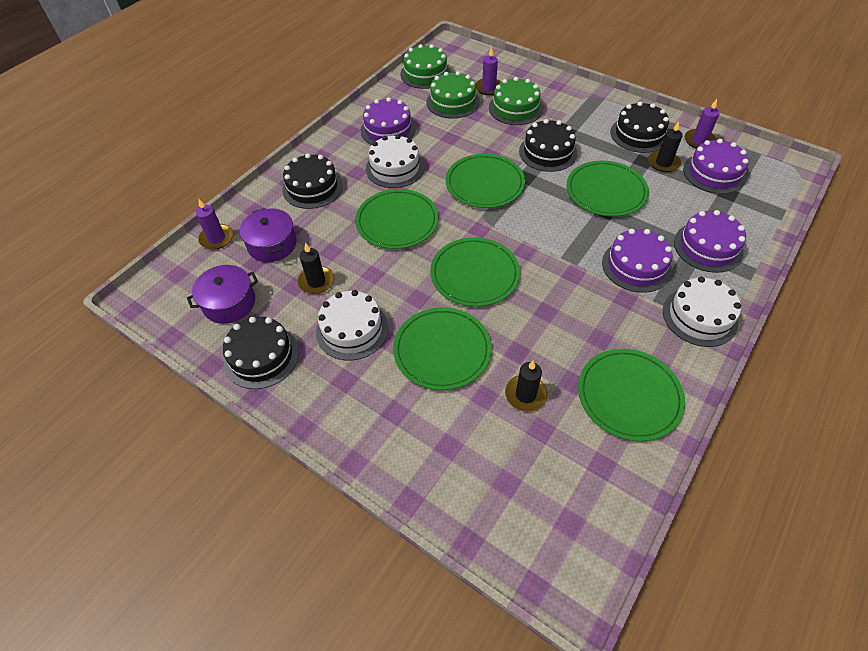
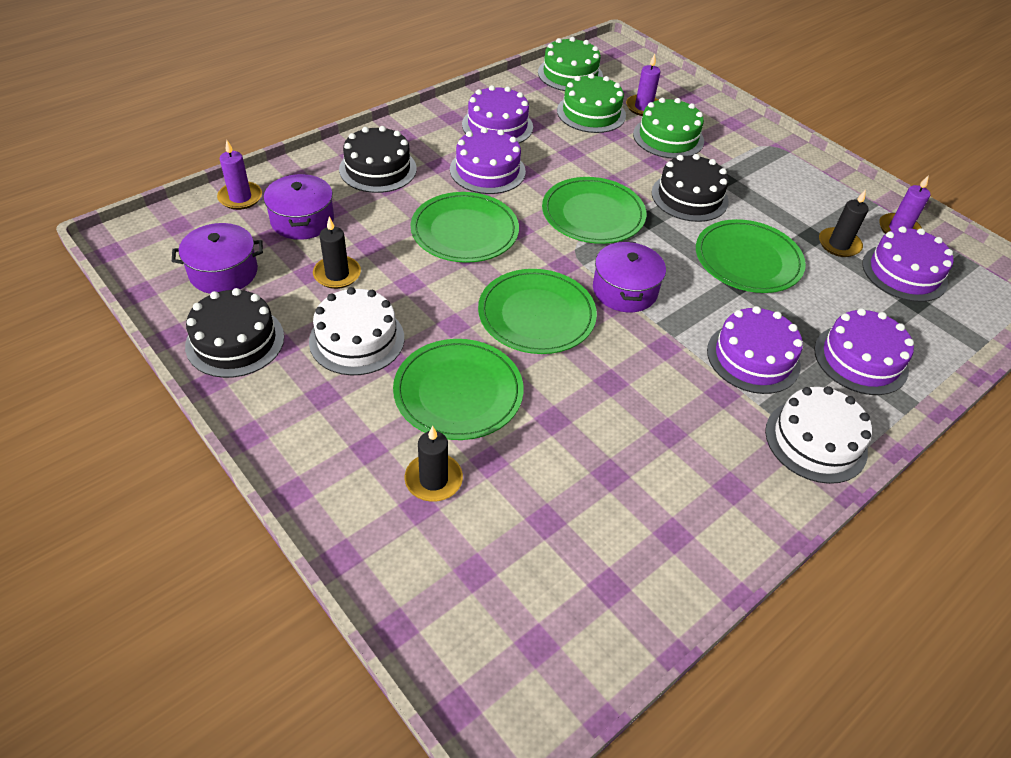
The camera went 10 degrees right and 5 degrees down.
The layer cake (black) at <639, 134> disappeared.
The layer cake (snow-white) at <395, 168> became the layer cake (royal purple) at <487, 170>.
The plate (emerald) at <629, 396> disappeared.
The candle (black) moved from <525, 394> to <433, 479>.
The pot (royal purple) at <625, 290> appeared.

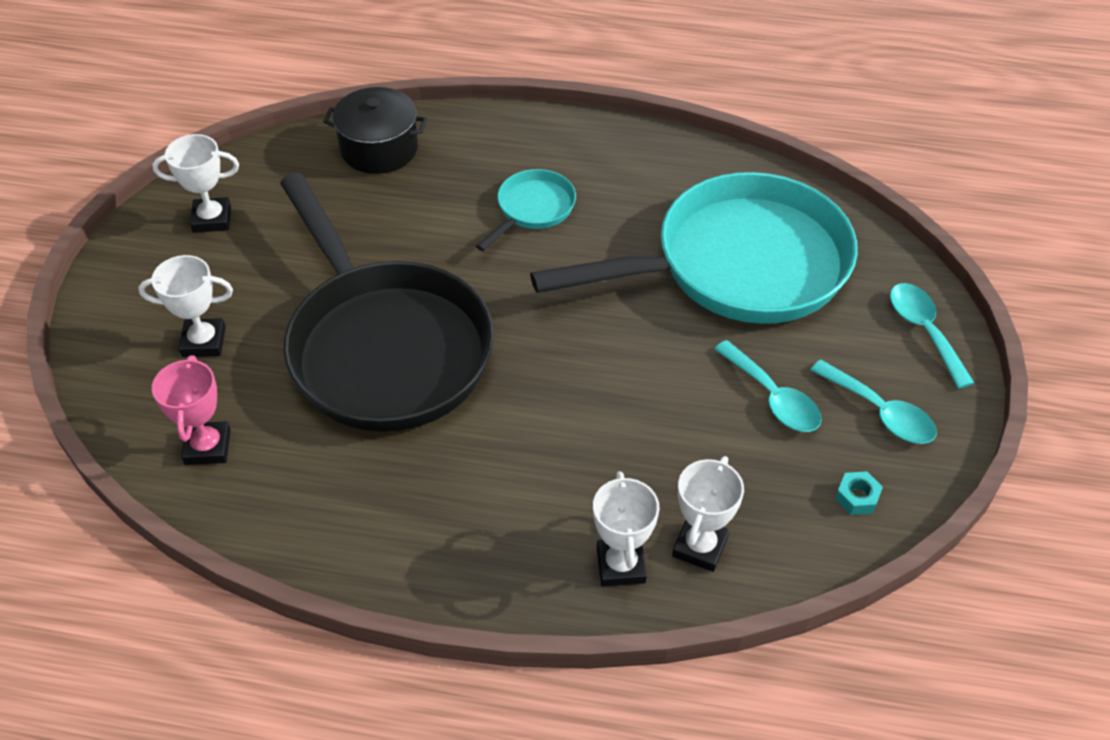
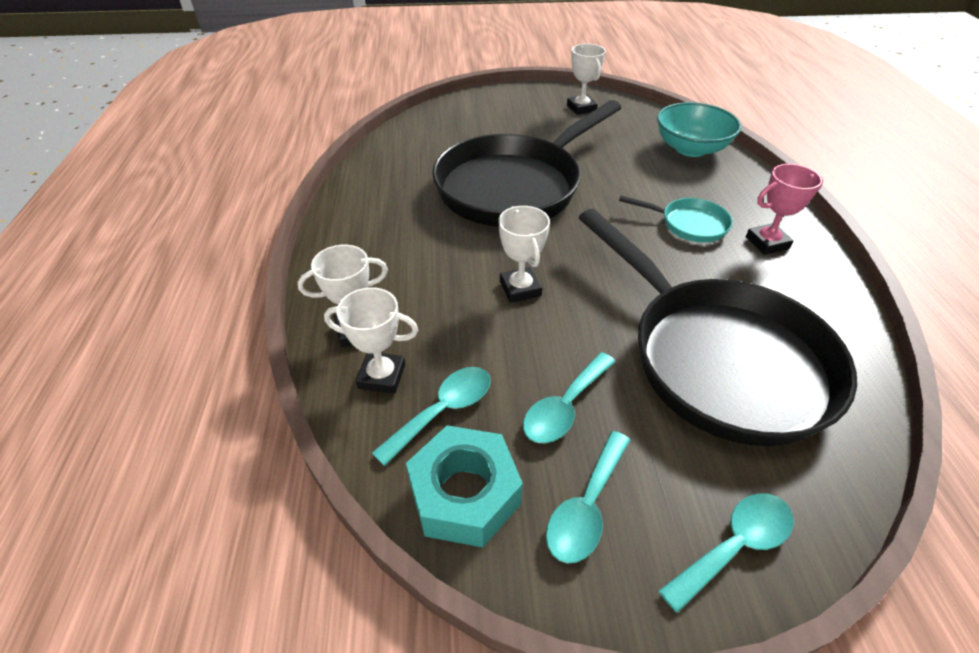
The camera went 75 degrees right and 5 degrees down.
The pot (black) at <379, 149> was replaced by the serving bowl (turquoise) at <691, 148>.
The pan (turquoise) at <738, 265> became the pan (black) at <719, 359>.
The award cup (snow-white) moved from <204, 342> to <520, 288>.
The award cup (rosy) moved from <208, 447> to <767, 243>.
The hex nut (turquoise) at <857, 497> changed to 2.37 times the size.
The spoon (turquoise) at <443, 411> appeared.

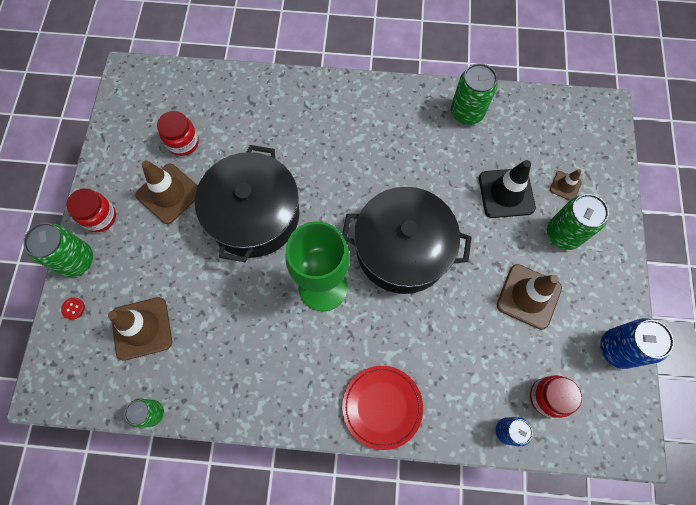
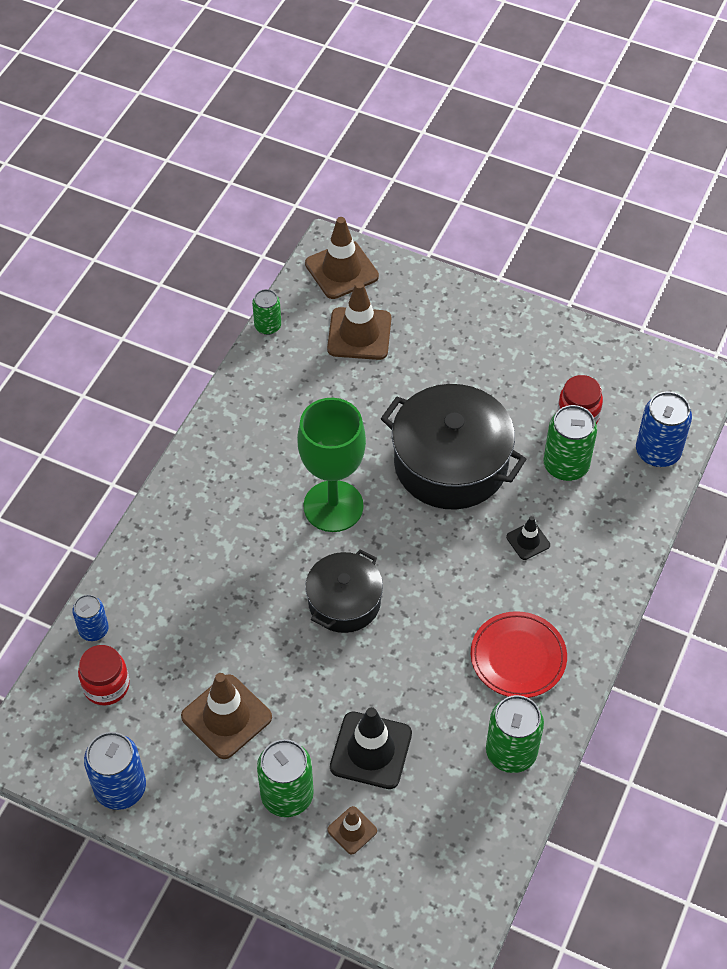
The camera went 110 degrees right and 15 degrees down.
The safety cone (brown) moved from <169, 193> to <341, 270>.
The pot (black) at <402, 249> changed to 0.60 times the size.
The preserve jar (scarlet) at <100, 217> disappeared.
The can (emerald) moved from <76, 260> to <566, 465>.
The sewing button (scarlet) at <73, 308> disappeared.
The plate (scarlet) moved from <382, 407> to <518, 657>.
The can (cobalt) at <658, 452> appeared.
The safety cone (black) at <528, 541> appeared.

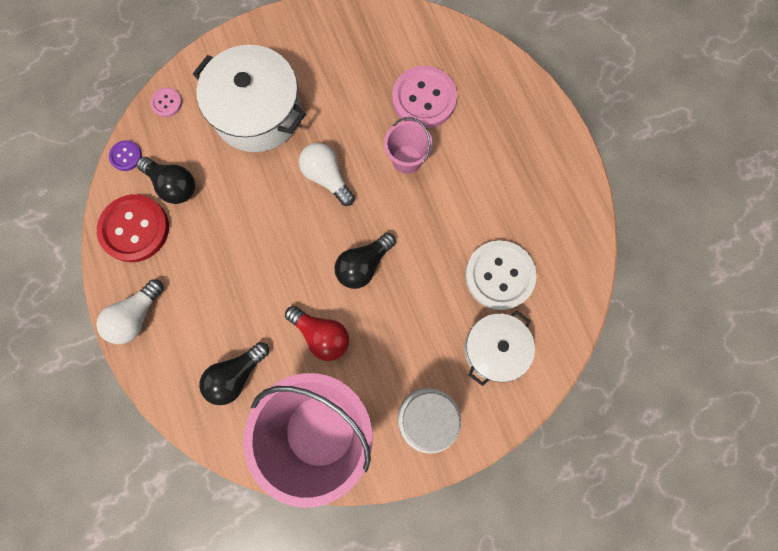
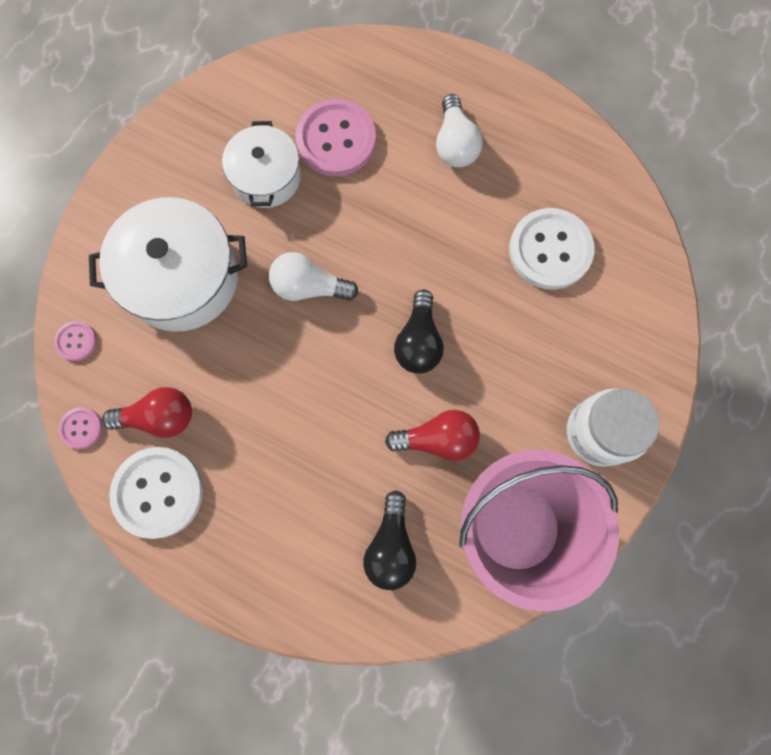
The camera went 40 degrees left and 0 degrees up.
The pail (rosy) at <407, 159> disappeared.
The sewing button (royal purple) at <126, 156> became the sewing button (rosy) at <81, 428>.
The lightbulb (black) at <173, 185> became the lightbulb (scarlet) at <159, 417>.
The sewing button (scarlet) at <135, 229> became the sewing button (snow-white) at <158, 492>.
The lightbulb (snow-white) moved from <136, 316> to <455, 144>.
The pot (snow-white) moved from <494, 349> to <266, 177>.

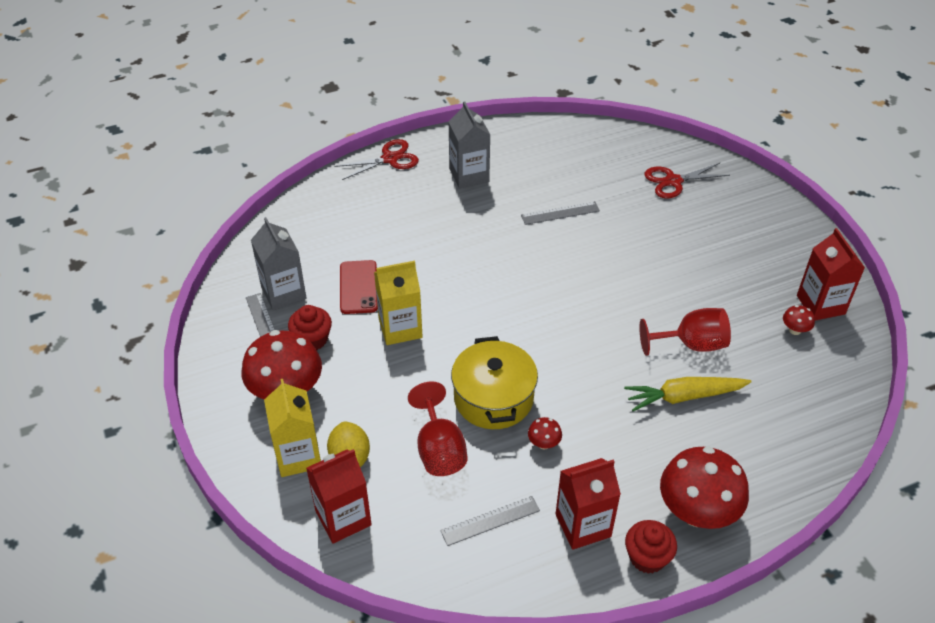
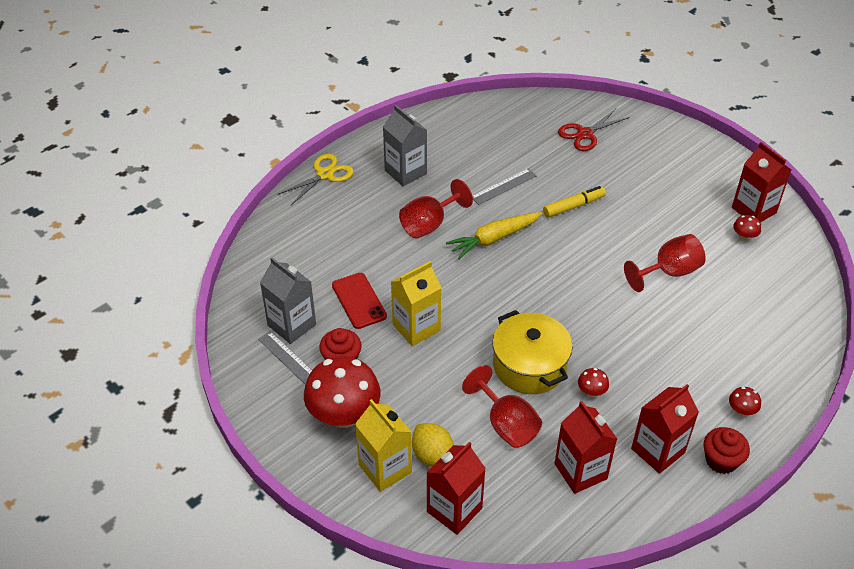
The camera went 20 degrees left and 0 degrees up.
The scissors (scarlet) at <390, 159> became the scissors (bright yellow) at <325, 174>.
The carrot (bright yellow) moved from <684, 397> to <494, 239>.
The mushroom (scarlet) at <697, 512> changed to 0.42 times the size.
The ruler (grey) at <490, 520> was replaced by the carton (scarlet) at <580, 471>.
The wine glass (scarlet) at <429, 224> appeared.
The felt pen (bright yellow) at <574, 206> appeared.

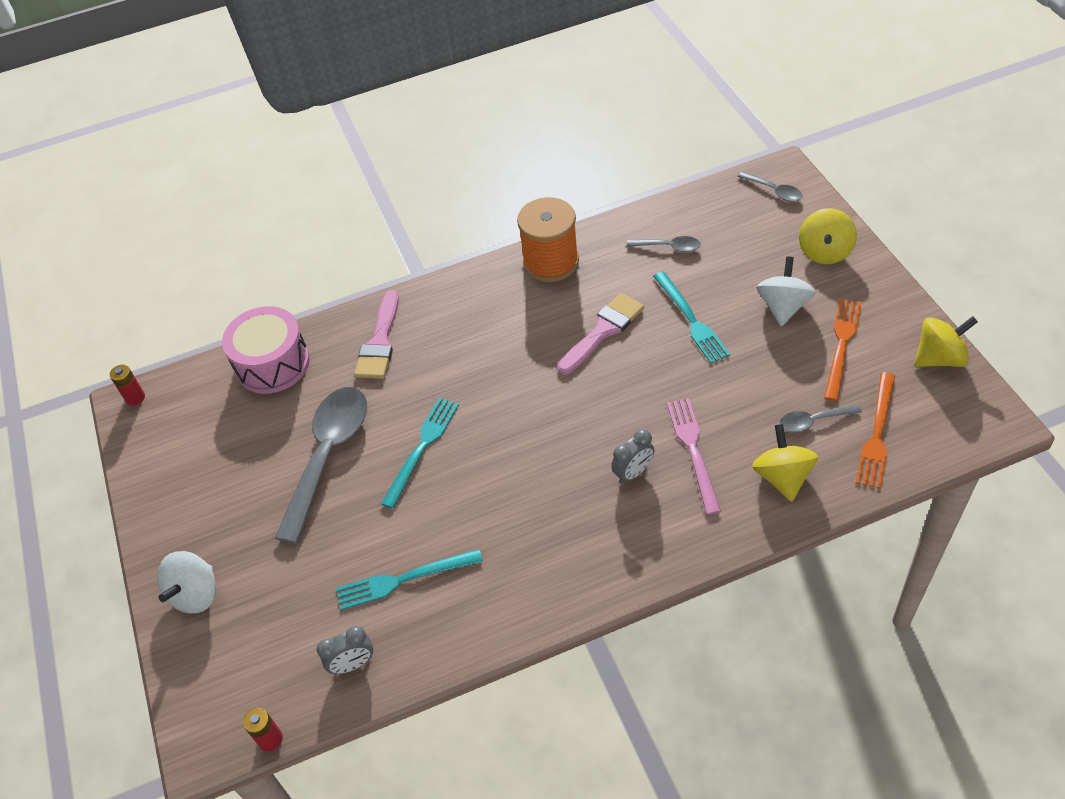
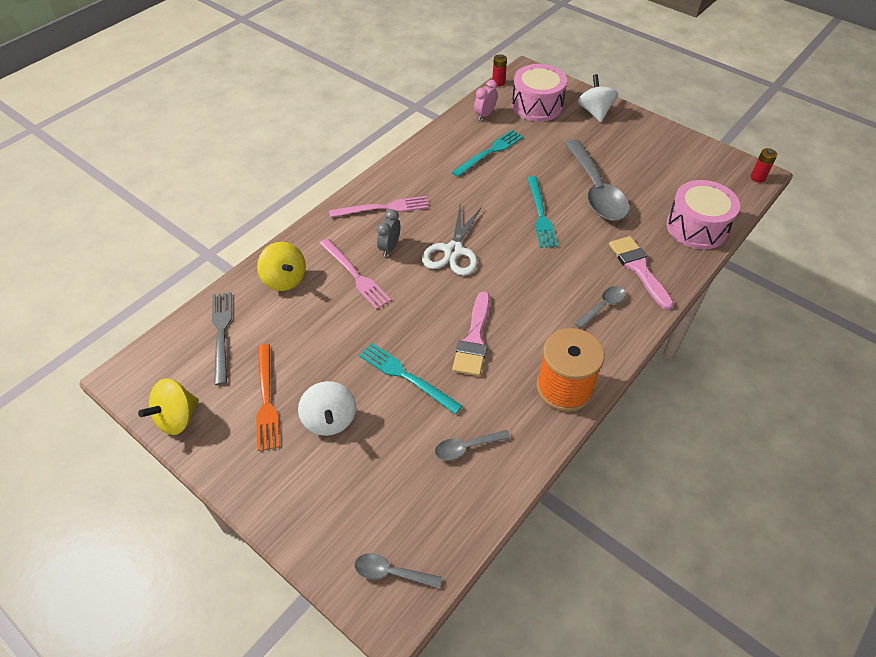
The camera went 145 degrees right and 0 degrees up.
The toy top (bright yellow) at <824, 252> disappeared.
The table fork (bright orange) at <877, 434> became the table fork (grey) at <222, 333>.
The spoon (grey) moved from <813, 421> to <603, 306>.
The clock (grey) at <353, 664> became the clock (rosy) at <484, 115>.
The snare drum (rosy) at <537, 105> appeared.
The table fork (rosy) at <383, 208> appeared.
The scissors (snow-white) at <453, 251> appeared.

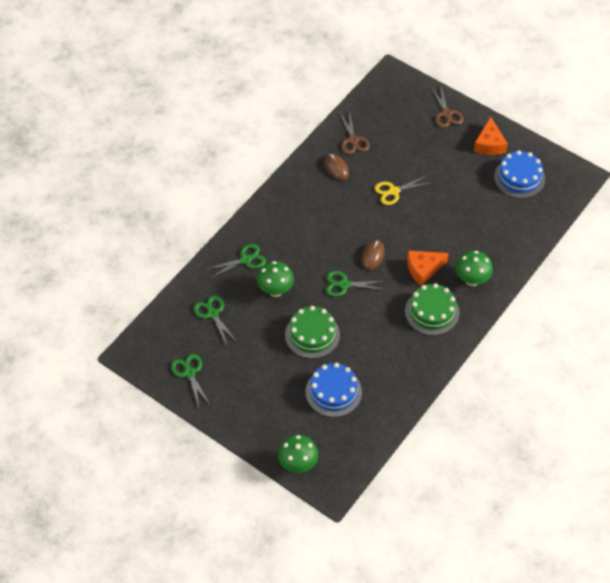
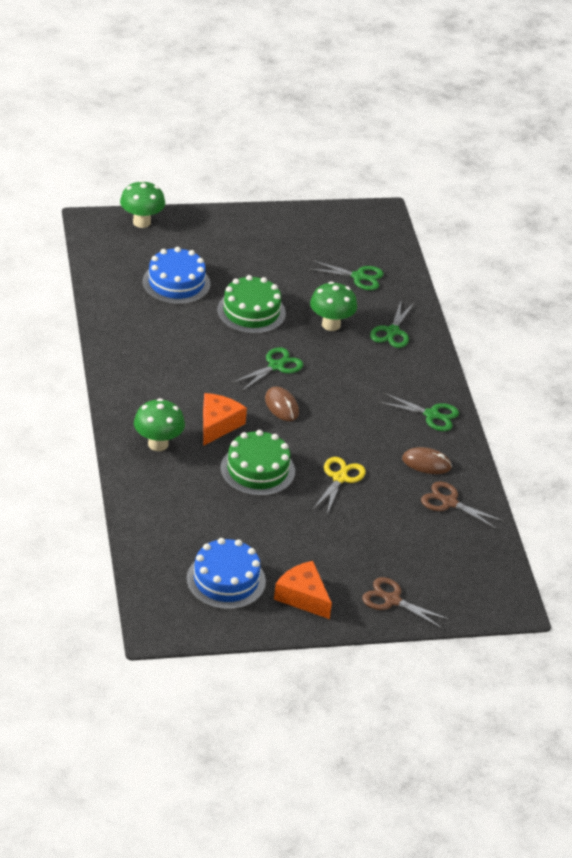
The camera went 130 degrees right and 15 degrees down.
The layer cake (emerald) moved from <432, 312> to <257, 470>.
The scissors (emerald) moved from <189, 373> to <431, 415>.

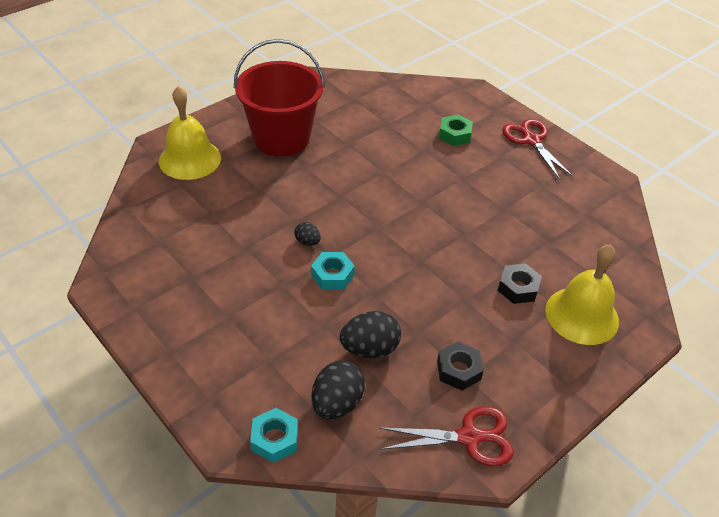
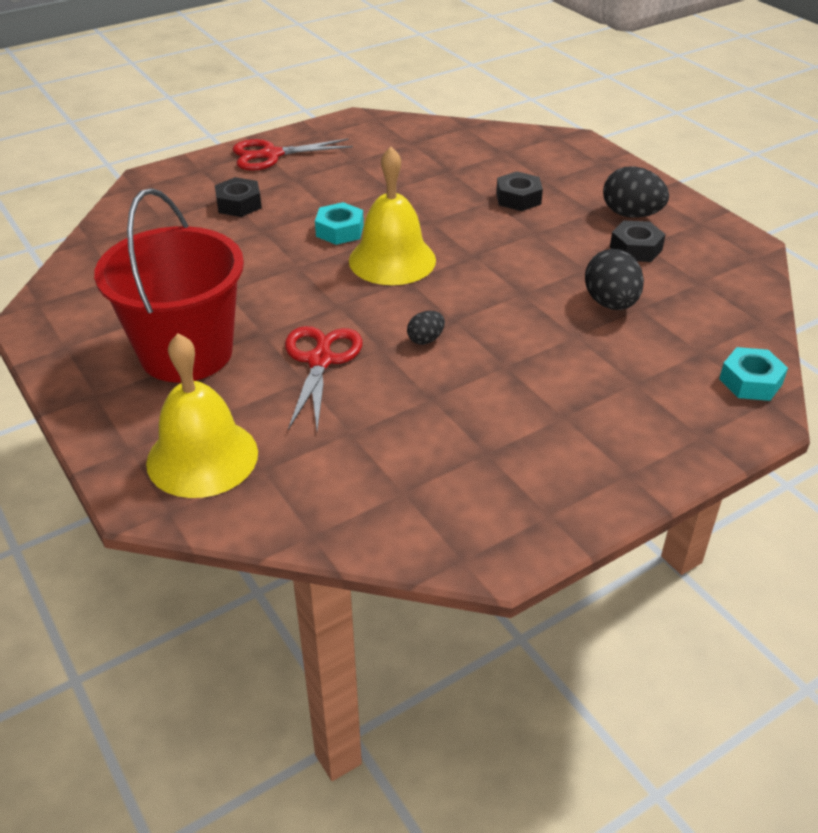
The camera went 80 degrees left and 5 degrees down.
The hex nut (emerald) at <454, 135> became the hex nut (black) at <239, 204>.
The bell (bright yellow) moved from <582, 315> to <392, 260>.
The hex nut (turquoise) moved from <332, 275> to <340, 230>.
The toy egg (black) moved from <337, 403> to <631, 214>.
The scissors (scarlet) moved from <470, 437> to <320, 360>.

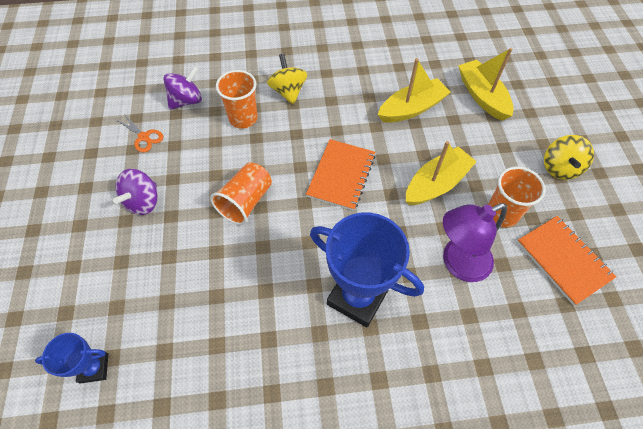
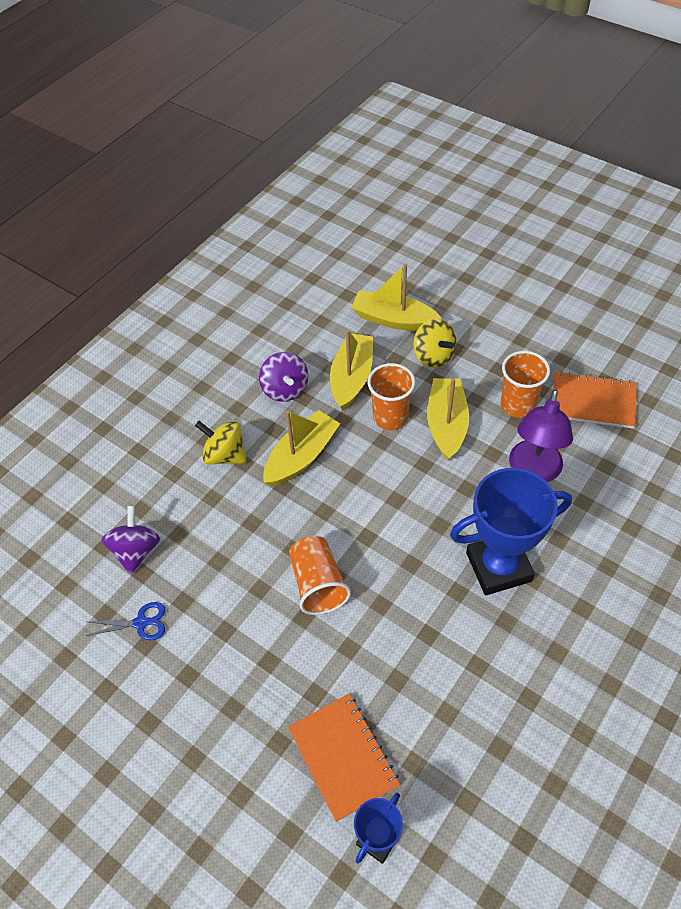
The camera went 45 degrees left and 5 degrees down.
The tumbler (bright orange) moved from <243, 118> to <390, 417>.
The scissors (bright orange) at <144, 137> became the scissors (cobalt) at <141, 623>.
The toy top (bright yellow) moved from <559, 168> to <433, 356>.
The notebook (bright orange) moved from <341, 175> to <343, 757>.
The toy top (royal purple) moved from <143, 202> to <285, 389>.
The toy boat (bright yellow) at <301, 457> appeared.

